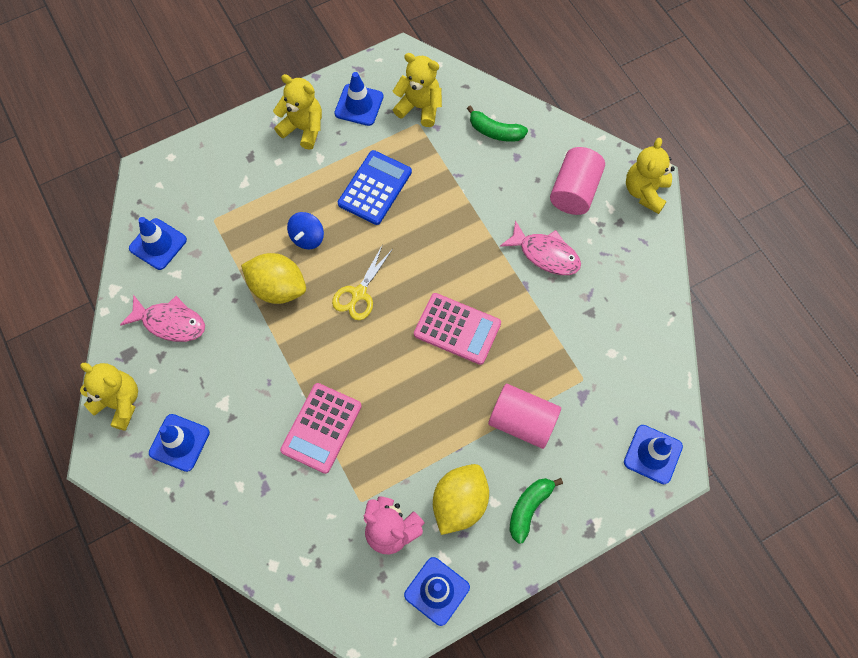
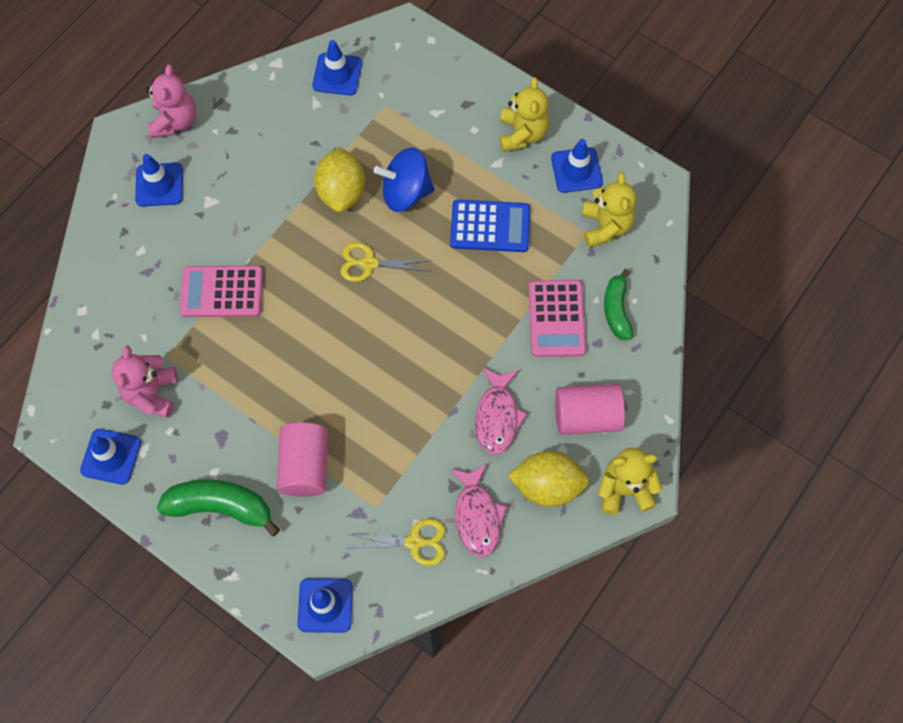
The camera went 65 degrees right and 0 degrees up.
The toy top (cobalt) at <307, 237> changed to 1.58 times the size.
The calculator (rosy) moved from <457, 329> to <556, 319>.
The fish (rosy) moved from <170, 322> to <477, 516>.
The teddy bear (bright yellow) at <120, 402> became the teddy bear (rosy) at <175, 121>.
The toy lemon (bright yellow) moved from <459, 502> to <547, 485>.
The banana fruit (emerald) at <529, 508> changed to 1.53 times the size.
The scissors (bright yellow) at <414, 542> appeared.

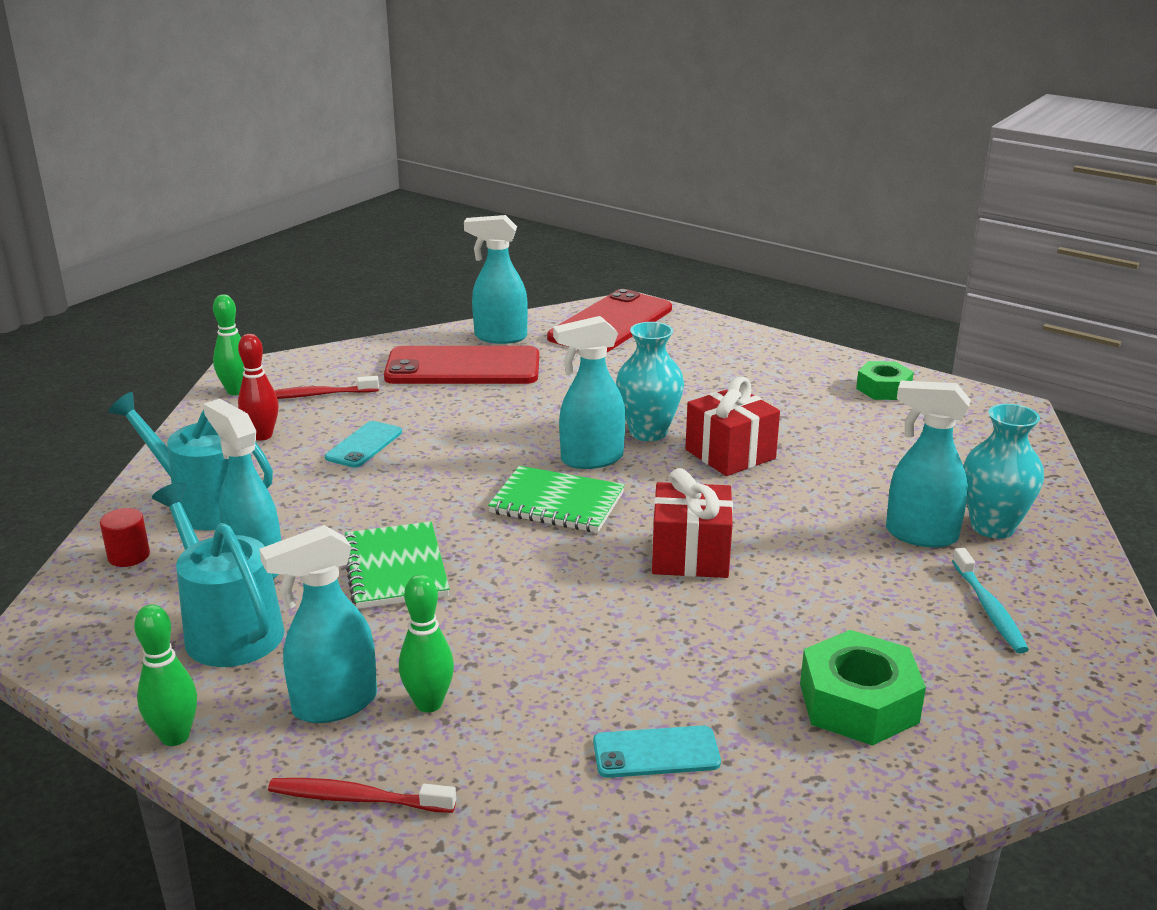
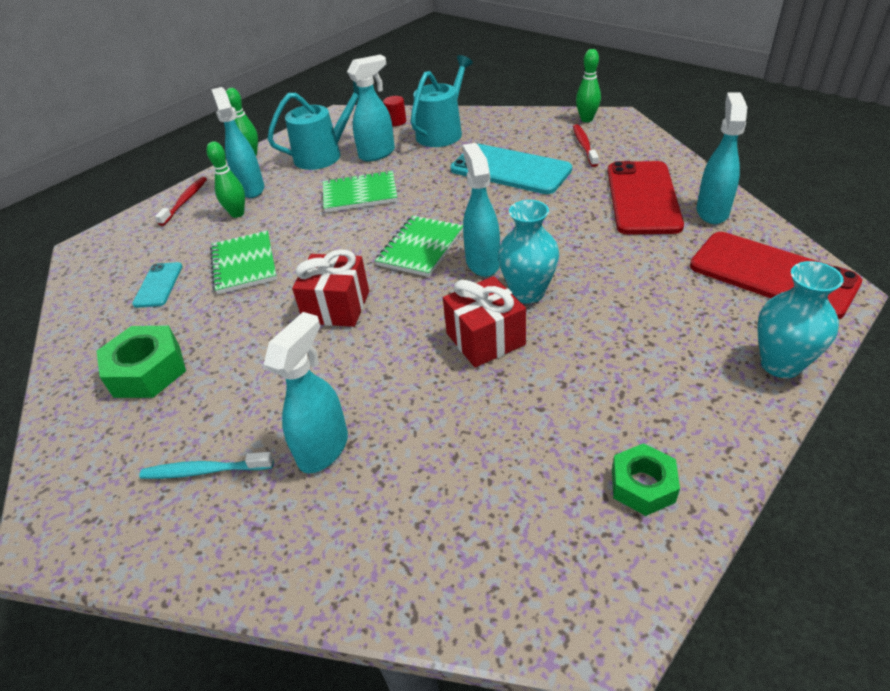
The camera went 100 degrees right and 15 degrees up.
The tenpin (scarlet) at <262, 436> disappeared.
The tall vase (turquoise) moved from <992, 527> to <780, 364>.
The smartphone (turquoise) at <364, 445> changed to 2.01 times the size.
The notebook (emerald) at <244, 264> appeared.

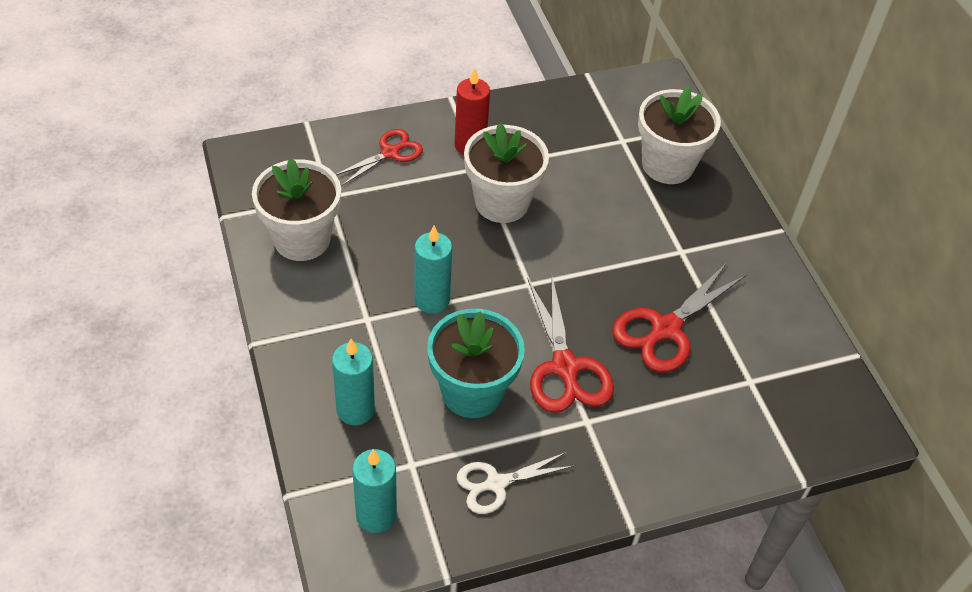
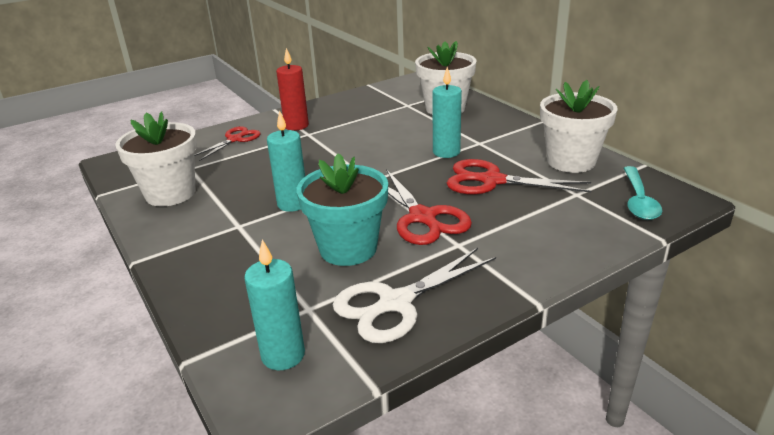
The camera went 10 degrees left and 20 degrees down.
The flower pot (snow-white) moved from <502, 202> to <571, 161>.
The scissors (scarlet) at <666, 329> turned 75 degrees clockwise.
The candle (turquoise) moved from <355, 410> to <446, 152>.
The scissors (snow-white) at <496, 483> changed to 1.55 times the size.
The spoon (turquoise) at <638, 200> appeared.

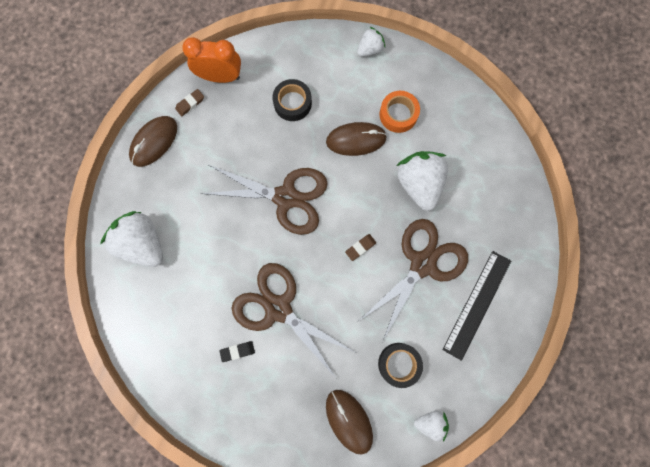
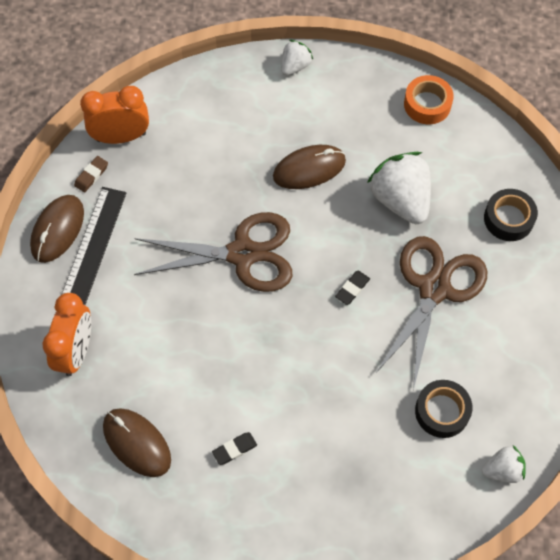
The camera went 15 degrees left and 15 degrees down.
The sticky tape (black) moved from <292, 103> to <508, 219>.
The sticky tape (bright orange) moved from <398, 114> to <427, 104>.
The strawberry (snow-white) at <143, 243> was replaced by the clock (bright orange) at <76, 351>.
The gum eraser (brown) at <360, 247> became the gum eraser (black) at <352, 289>.
The ruler (black) moved from <477, 304> to <92, 248>.
The scissors (brown) at <278, 308> disappeared.
The PC mouse (brown) moved from <349, 421> to <137, 443>.

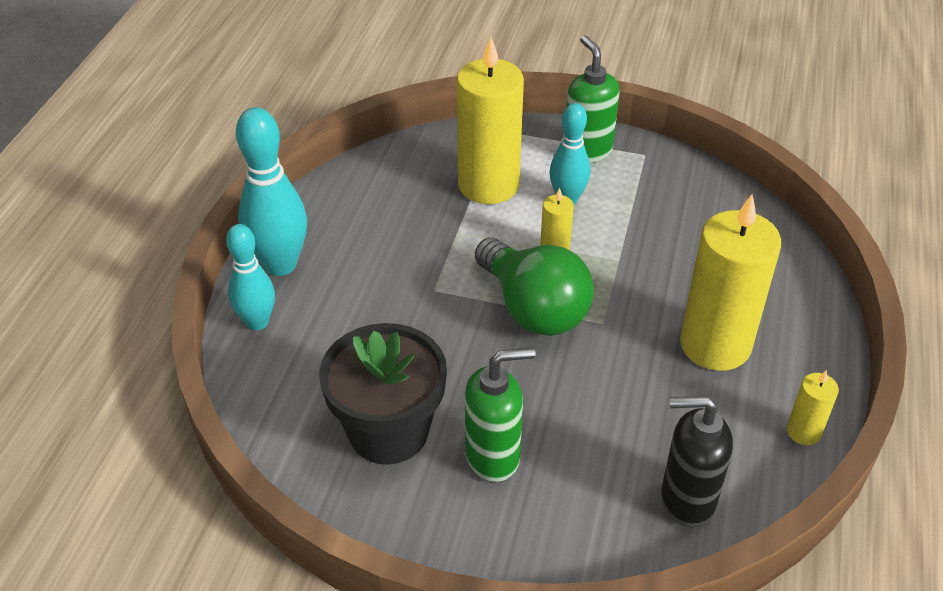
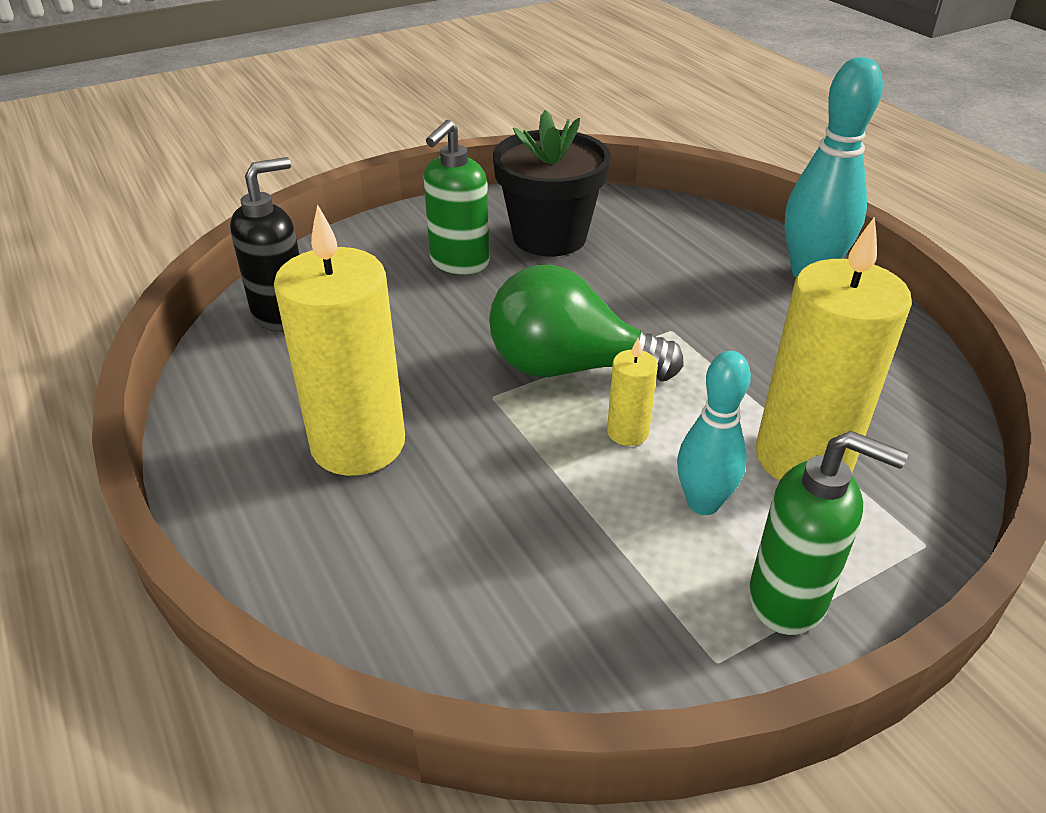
The camera went 135 degrees right and 5 degrees down.
The tenpin (turquoise) at <257, 322> disappeared.
The candle (bright yellow) at <803, 432> disappeared.

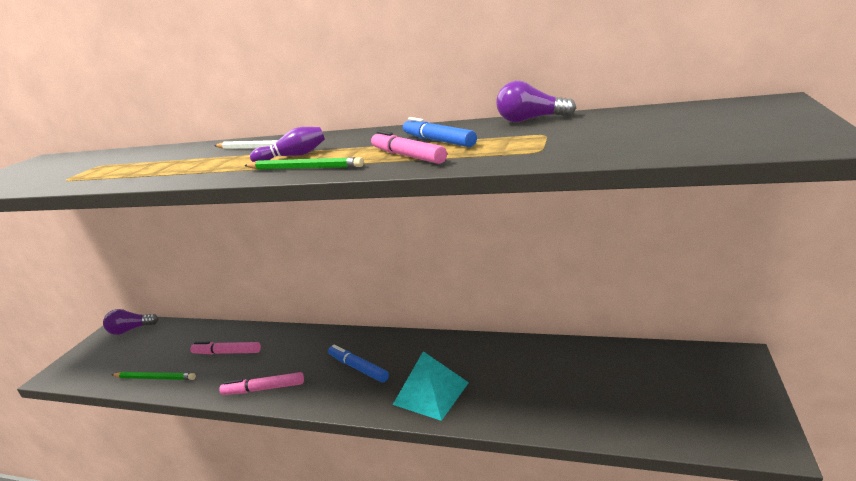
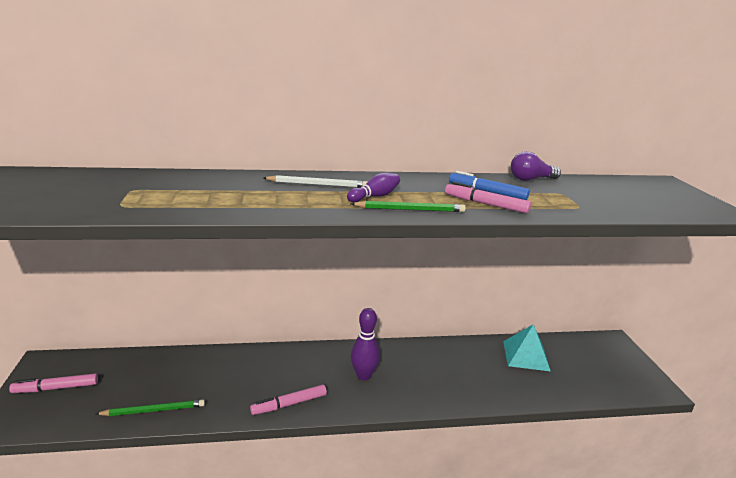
The camera went 30 degrees left and 0 degrees up.
The lightbulb (royal purple) at <131, 330> disappeared.
The felt pen (rosy) moved from <227, 353> to <56, 388>.
The felt pen (cobalt) at <358, 368> was replaced by the tenpin (royal purple) at <363, 375>.
The solid pyramid (turquoise) moved from <431, 393> to <526, 355>.

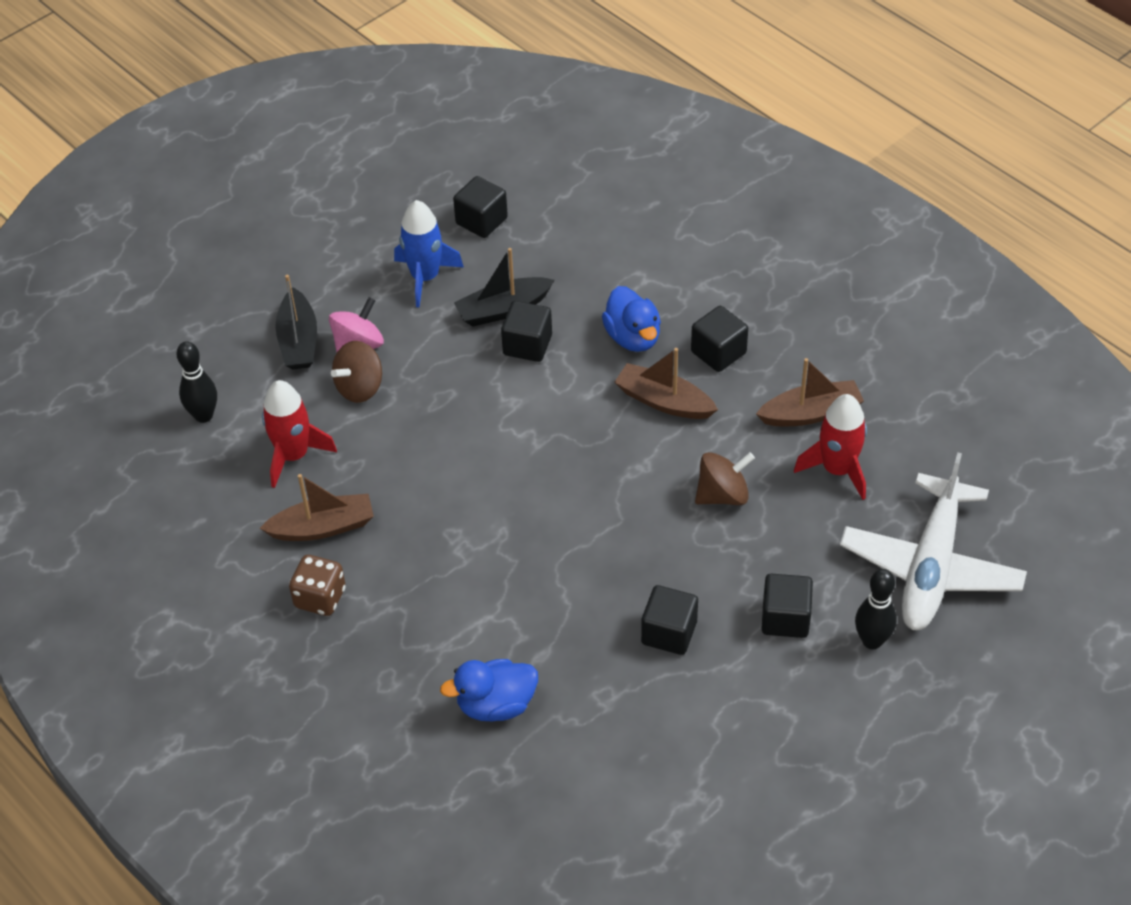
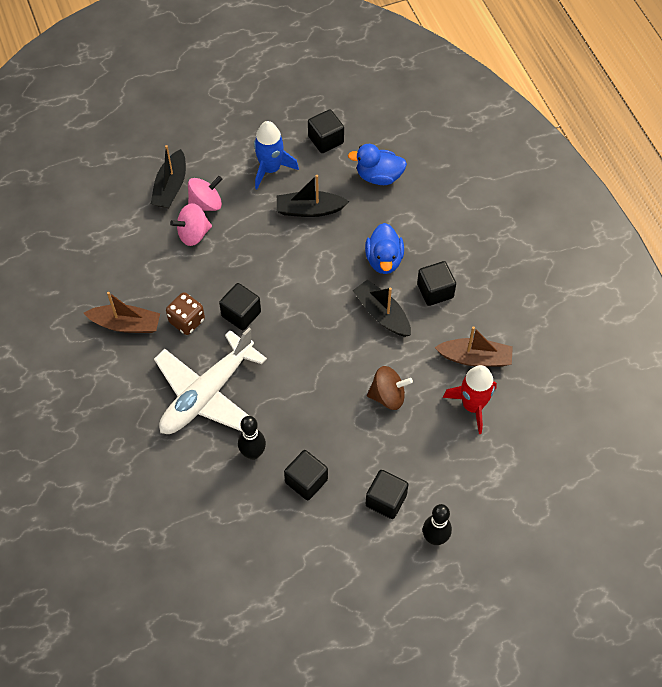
The camera went 20 degrees right and 10 degrees up.
The block (black) moved from <527, 345> to <241, 314>.
The tenpin (black) moved from <204, 415> to <253, 453>.
The toy top (brown) at <360, 387> became the toy top (rosy) at <193, 234>.
The toy boat (brown) at <664, 401> became the toy boat (black) at <382, 314>.
The spaceship (scarlet) at <294, 455> disappeared.
The plane (snow-white) moved from <930, 567> to <207, 394>.
The game die (brown) moved from <320, 598> to <187, 321>.
The rubber duck (cobalt) moved from <496, 705> to <379, 176>.

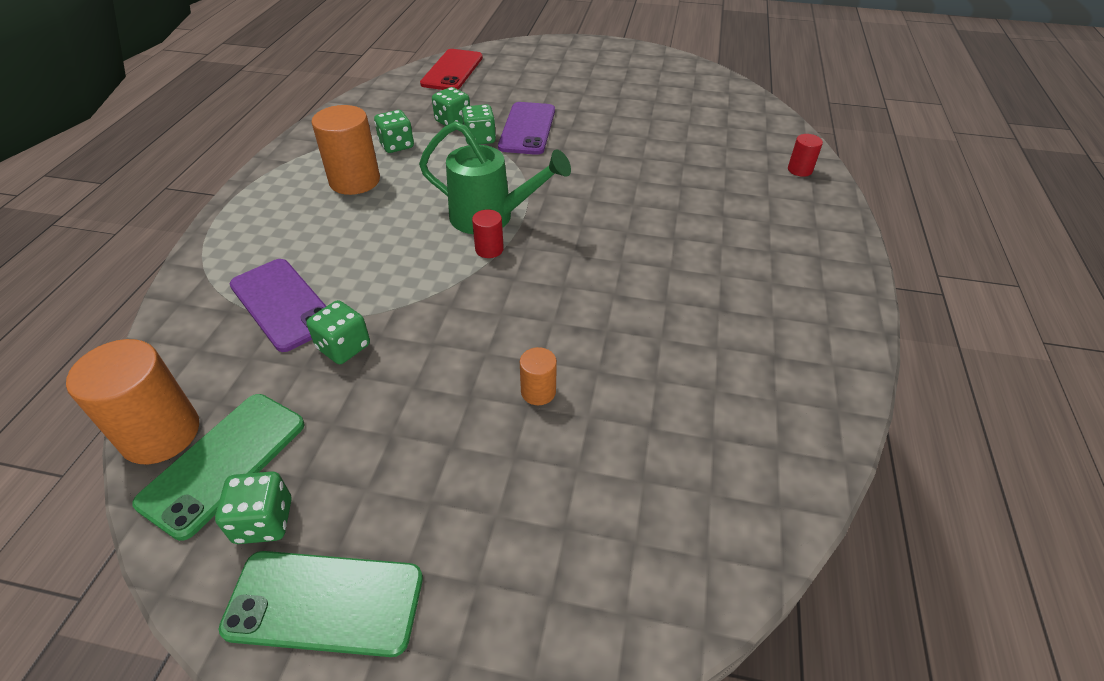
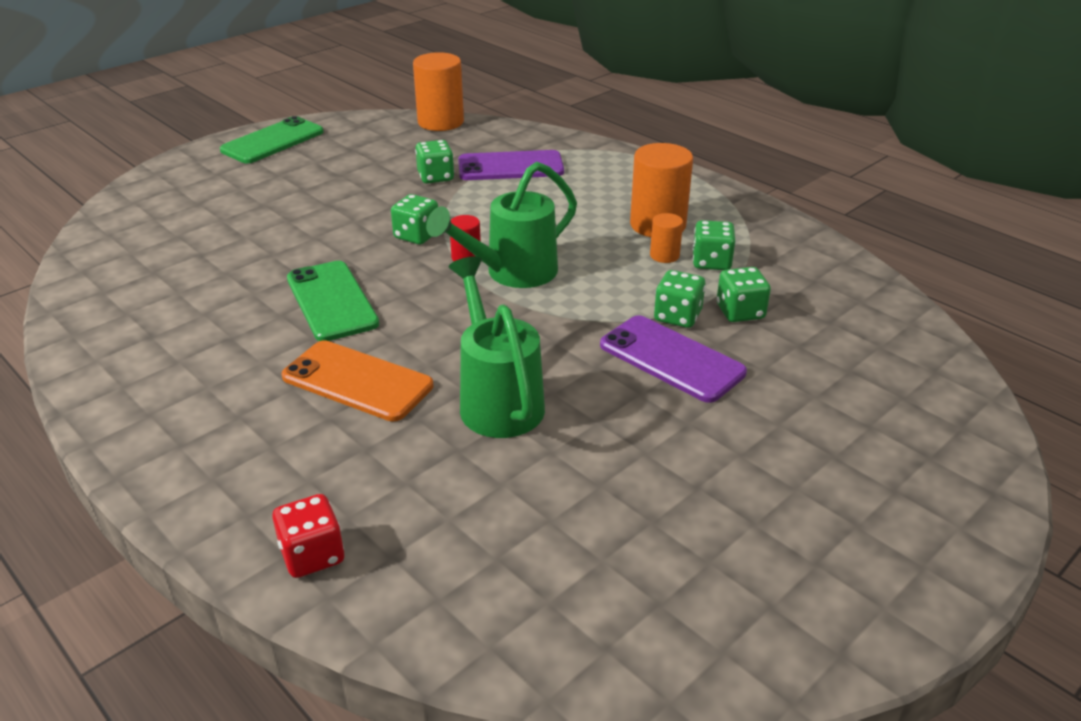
The camera went 125 degrees right and 10 degrees down.
The smartphone (scarlet) at <452, 71> disappeared.
The solid cylinder (scarlet) at <799, 170> was replaced by the game die (scarlet) at <312, 555>.
The solid cylinder (bright orange) moved from <538, 392> to <664, 255>.
The smartphone (emerald) moved from <224, 462> to <332, 301>.
The game die (emerald) moved from <264, 521> to <416, 236>.
The watering can (emerald) at <497, 400> appeared.
The smartphone (bright orange) at <357, 381> appeared.

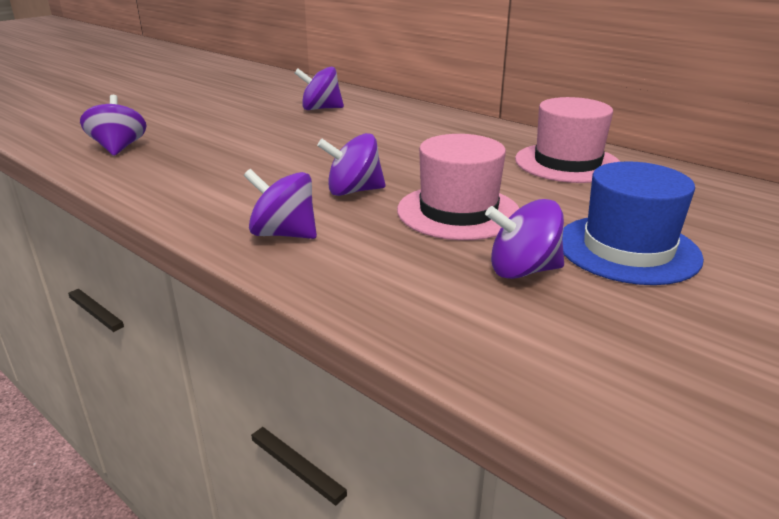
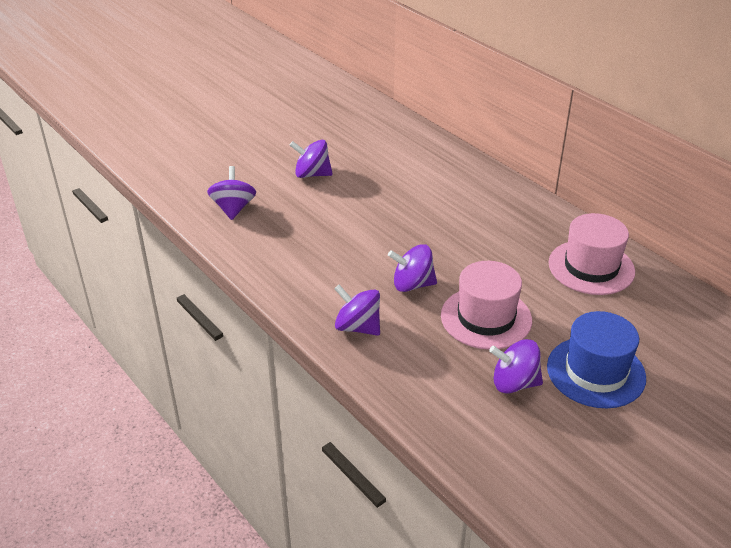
The camera went 10 degrees right and 10 degrees up.
The toy top (royal purple) moved from <320, 109> to <312, 174>.

